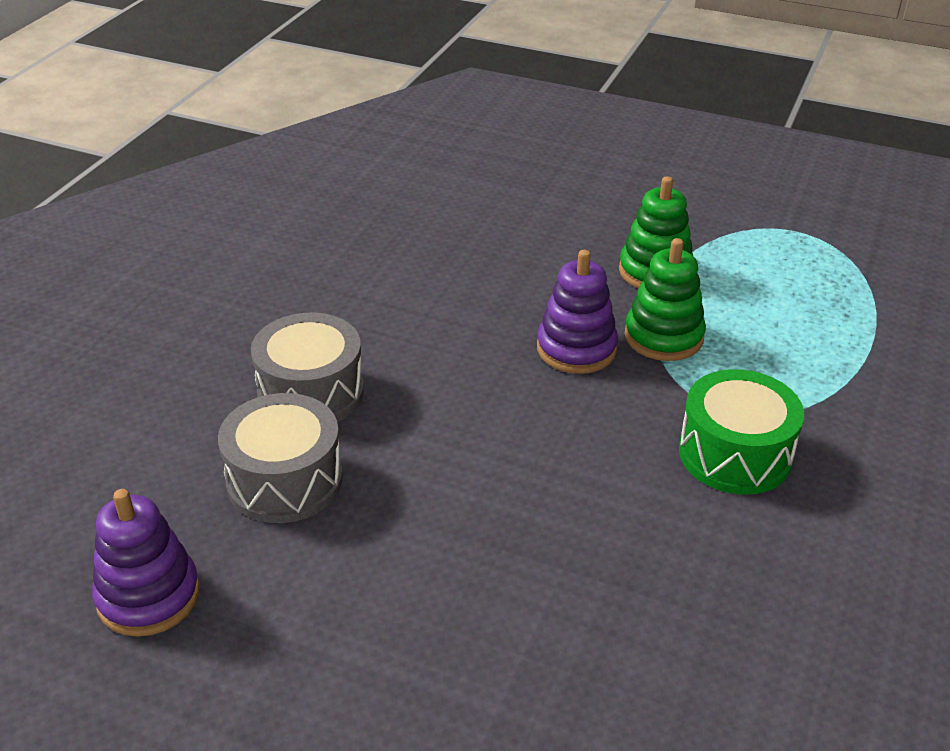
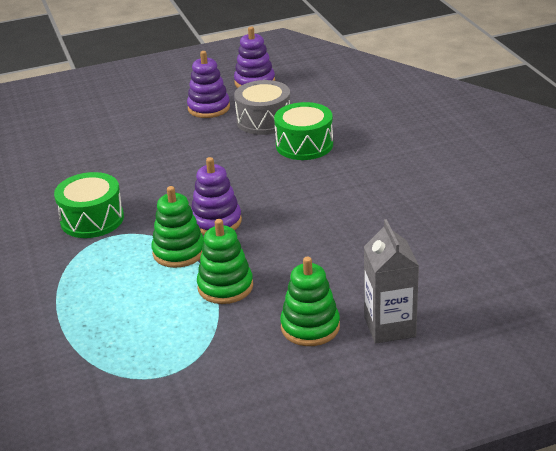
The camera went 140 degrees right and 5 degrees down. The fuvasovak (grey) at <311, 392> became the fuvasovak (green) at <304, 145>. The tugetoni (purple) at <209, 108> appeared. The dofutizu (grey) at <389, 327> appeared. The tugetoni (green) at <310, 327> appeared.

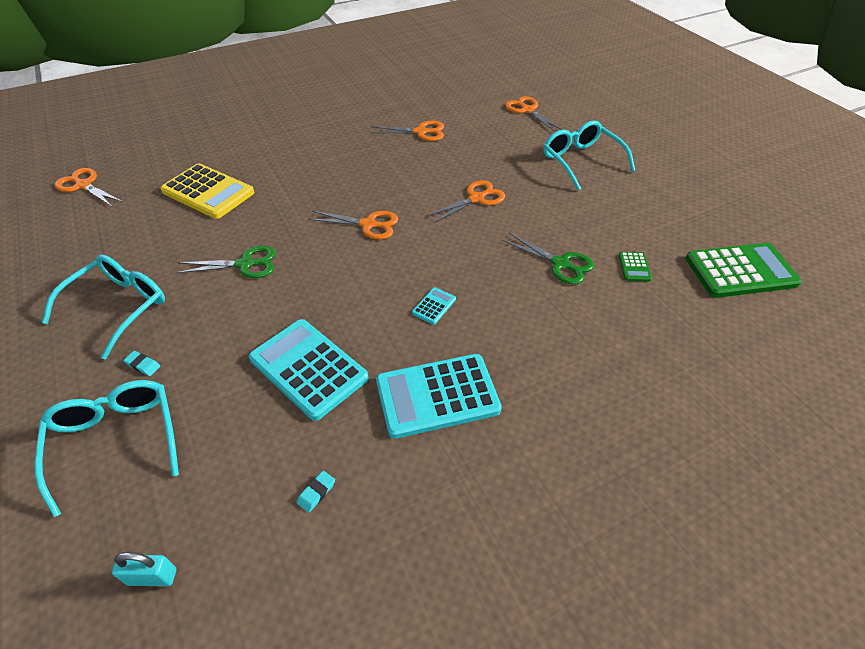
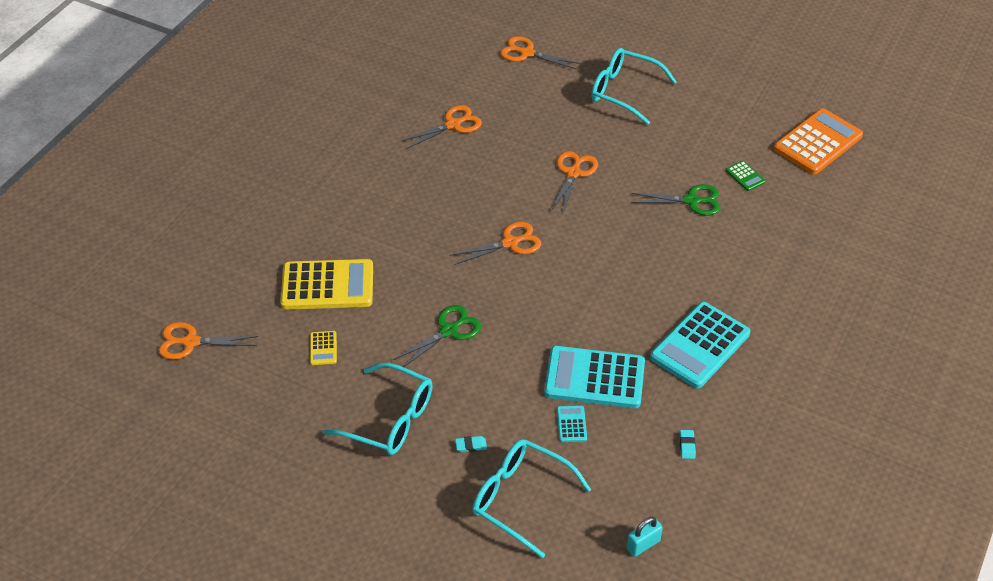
The camera went 35 degrees left and 0 degrees up. The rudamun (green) at <740, 271> became the rudamun (orange) at <817, 142>. The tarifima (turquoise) at <119, 307> turned 120 degrees clockwise. The rudamun (turquoise) moved from <434, 306> to <571, 424>. The rudamun (yellow) at <323, 348> appeared.

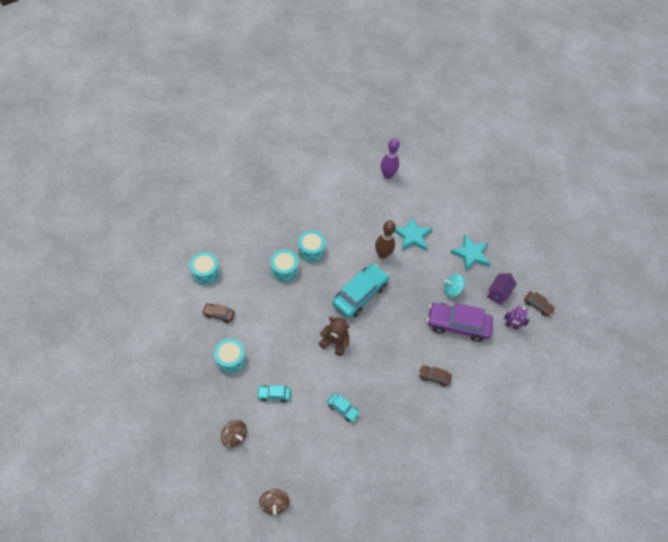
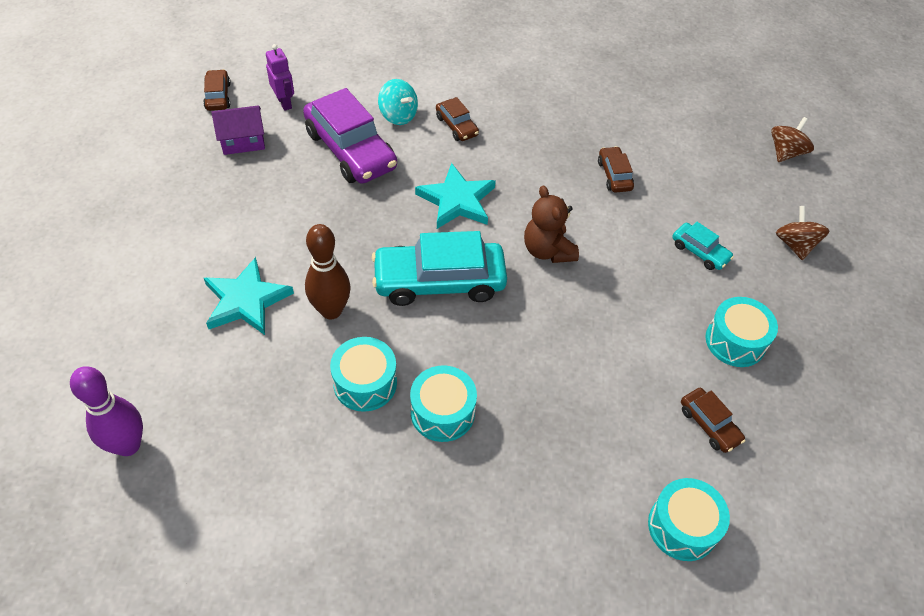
The camera went 135 degrees left and 5 degrees down. The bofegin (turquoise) moved from <471, 254> to <457, 200>. The fuvasovak (turquoise) moved from <284, 269> to <365, 383>. The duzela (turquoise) moved from <452, 290> to <398, 115>. The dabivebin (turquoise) at <343, 409> became the dabivebin (brown) at <614, 175>.

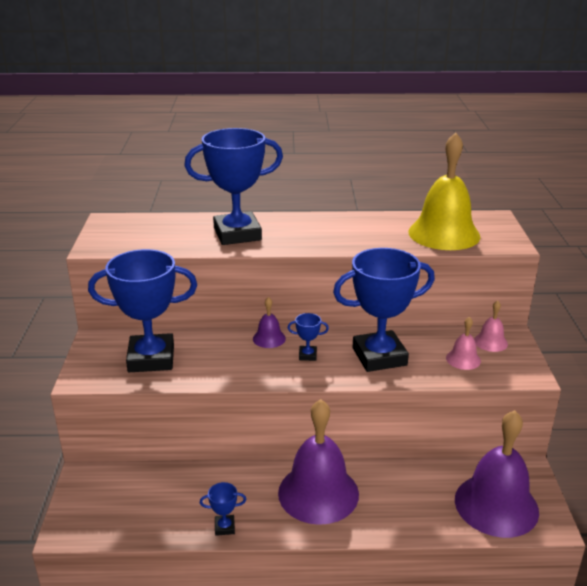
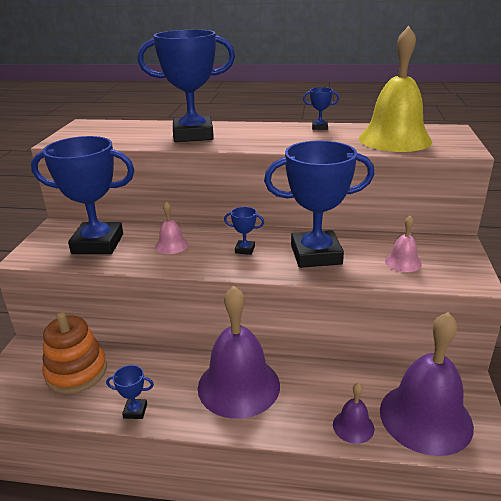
The camera went 10 degrees right and 0 degrees up. The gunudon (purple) moved from <269, 338> to <353, 426>. The gunudon (pink) moved from <490, 342> to <171, 245>. The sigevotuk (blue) at <319, 127> appeared. The tugetoni (orange) at <76, 372> appeared.

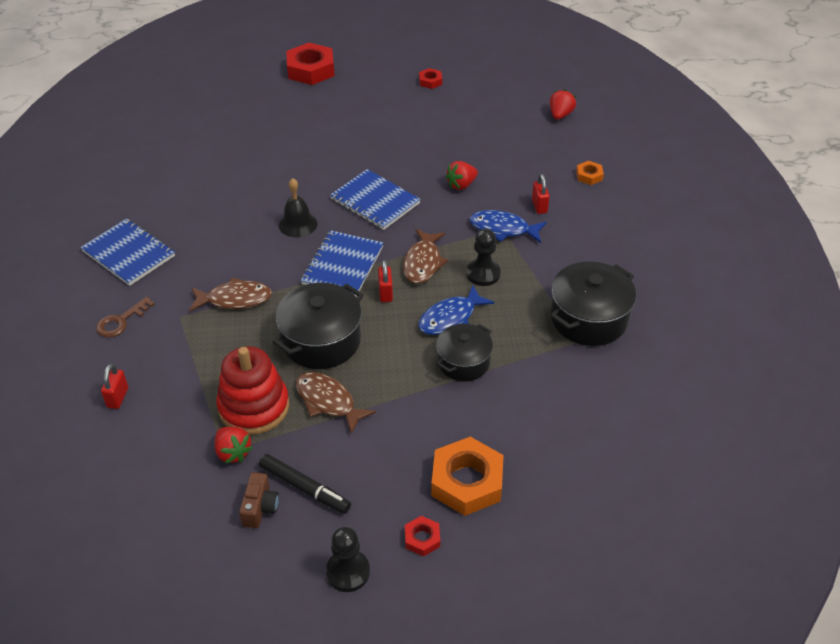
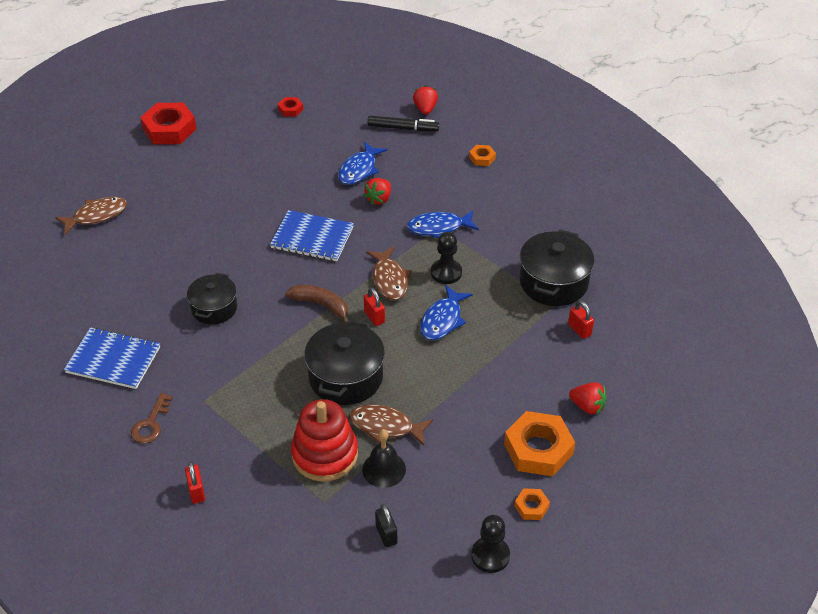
The camera went 25 degrees left and 0 degrees up. The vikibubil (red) moved from <539, 206> to <579, 330>. The gunudon (black) moved from <298, 224> to <384, 469>. The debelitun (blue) at <343, 265> was replaced by the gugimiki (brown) at <321, 305>. The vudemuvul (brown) moved from <235, 299> to <96, 216>. The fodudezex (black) moved from <463, 362> to <214, 308>. The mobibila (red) moved from <233, 452> to <587, 406>. The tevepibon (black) moved from <305, 488> to <403, 128>. The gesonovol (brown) at <260, 508> was replaced by the vikibubil (black) at <386, 534>. The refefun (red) at <422, 538> became the refefun (orange) at <531, 507>. The vudemuvul (blue) at <359, 170> appeared.

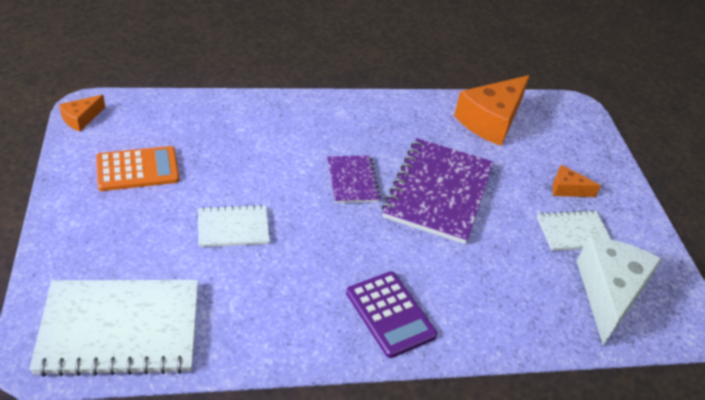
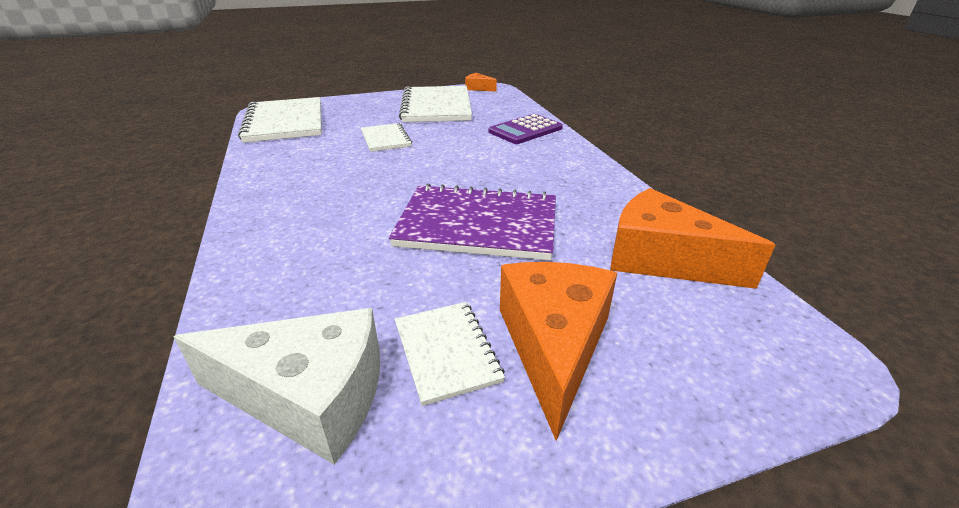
The camera went 85 degrees right and 10 degrees down. The rudamun (orange) at <137, 169> was replaced by the debelitun (white) at <436, 107>. The debelitun (purple) at <352, 180> disappeared. The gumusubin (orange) at <567, 189> changed to 2.10 times the size. The rudamun (purple) moved from <390, 314> to <525, 130>.

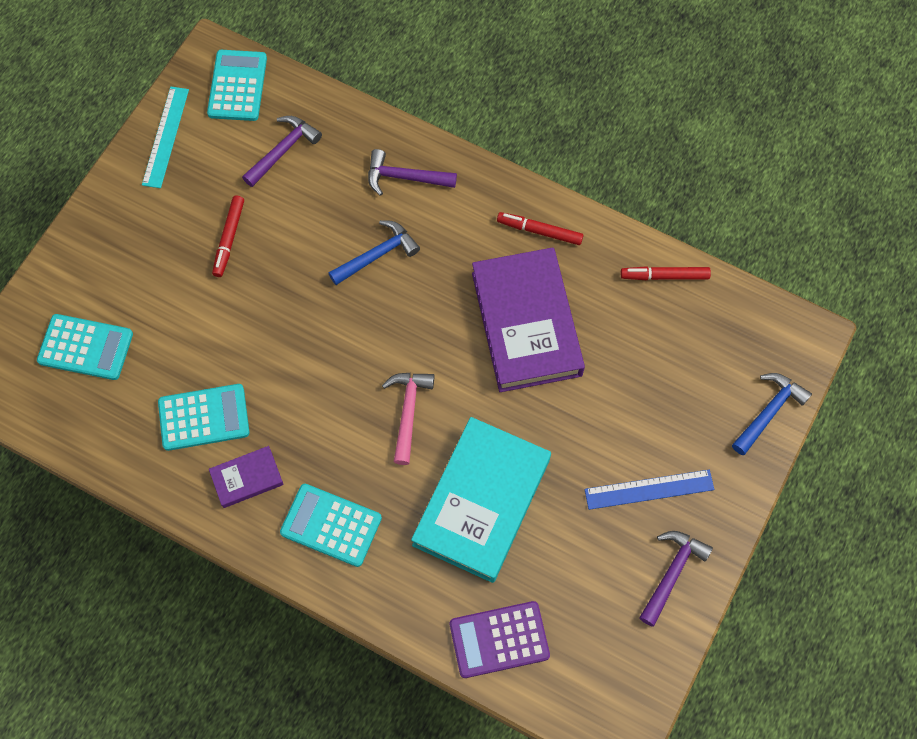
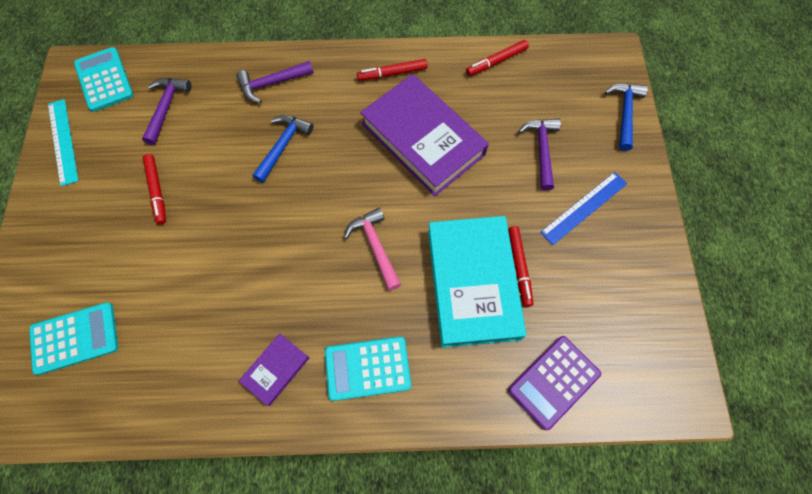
The camera went 30 degrees left and 0 degrees up. The rudamun (turquoise) at <204, 417> disappeared. The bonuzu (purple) moved from <672, 573> to <541, 150>. The tevepibon (red) at <519, 267> appeared.

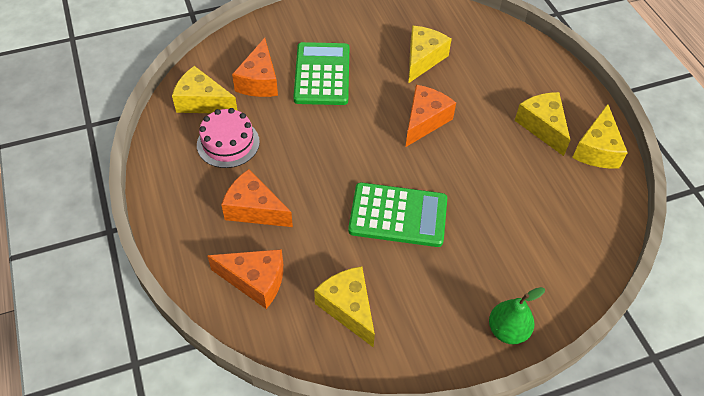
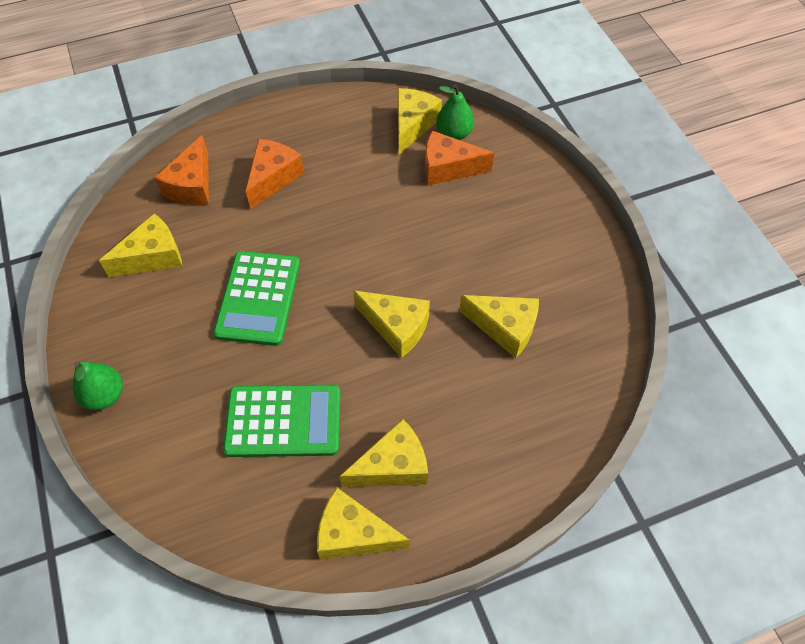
The camera went 90 degrees right and 5 degrees up. The rudamun (green) moved from <322, 74> to <283, 421>. The gumusubin (orange) at <425, 121> became the gumusubin (yellow) at <396, 327>. The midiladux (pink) at <228, 143> disappeared. The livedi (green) at <454, 134> appeared.

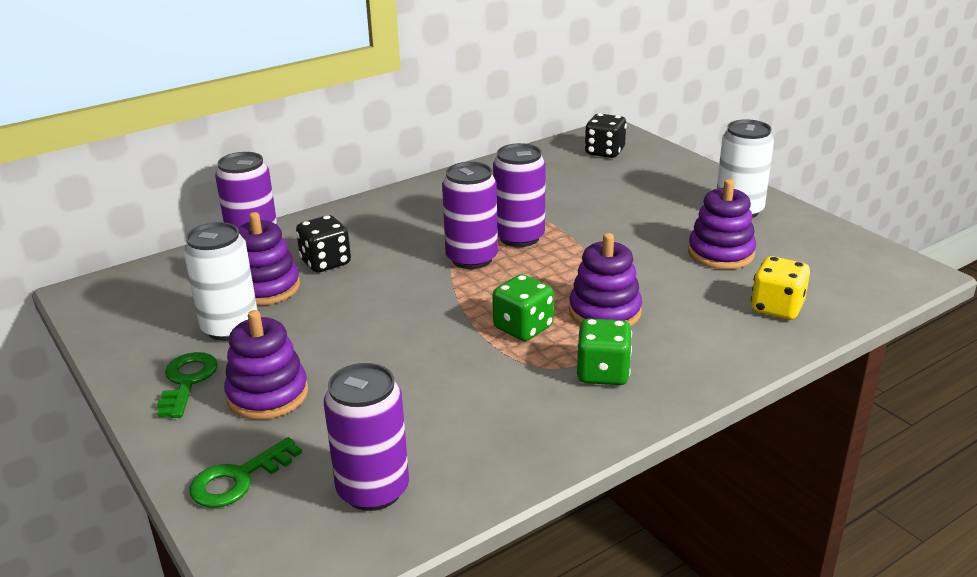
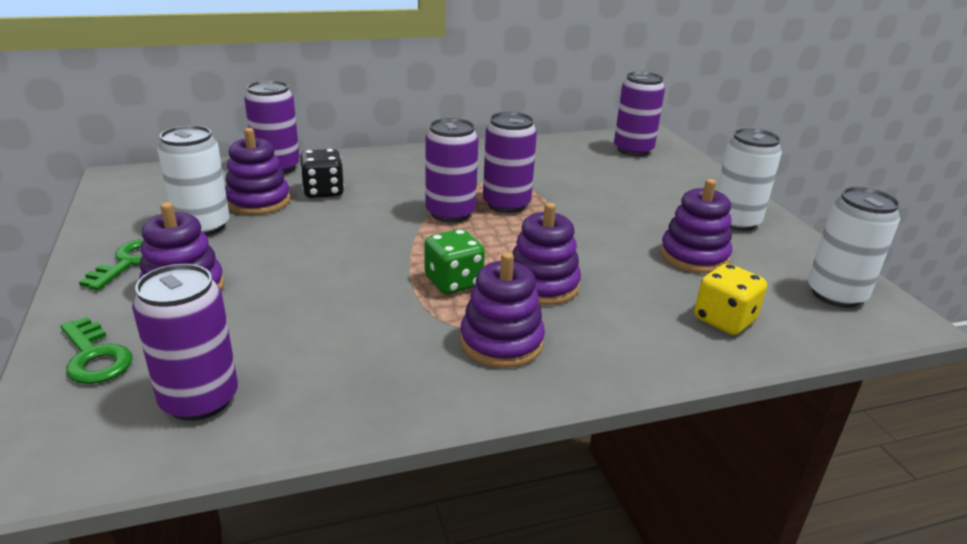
The camera went 15 degrees right and 0 degrees up. The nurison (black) at <604, 152> was replaced by the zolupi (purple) at <633, 150>. The nurison (green) at <603, 373> was replaced by the tugetoni (purple) at <501, 342>. The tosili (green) at <238, 479> turned 105 degrees counterclockwise. The zolupi (white) at <836, 294> appeared.

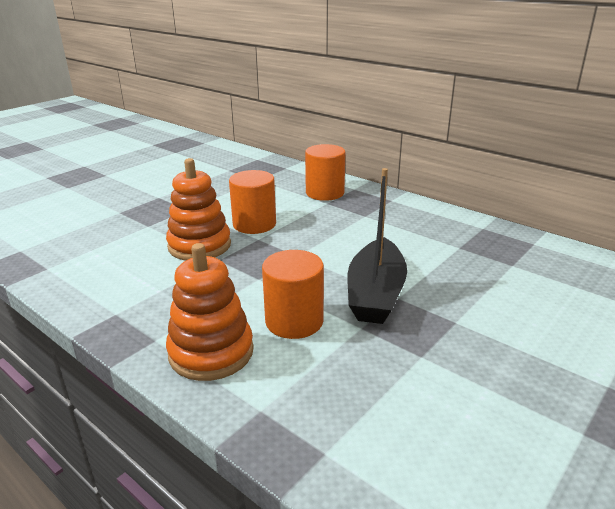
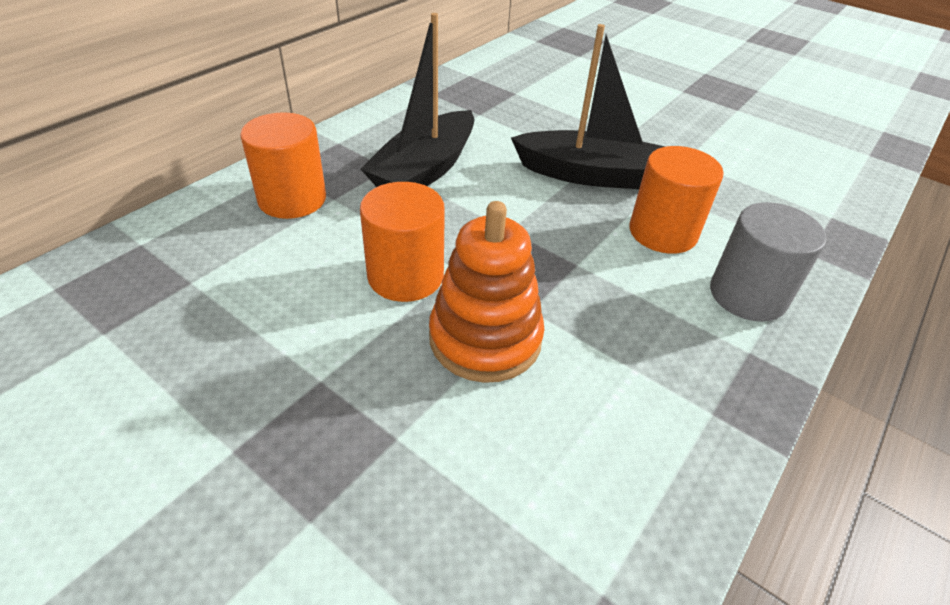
The camera went 95 degrees left and 15 degrees up. The tugetoni (orange) at <211, 352> was replaced by the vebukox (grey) at <747, 295>. The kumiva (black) at <425, 170> appeared.

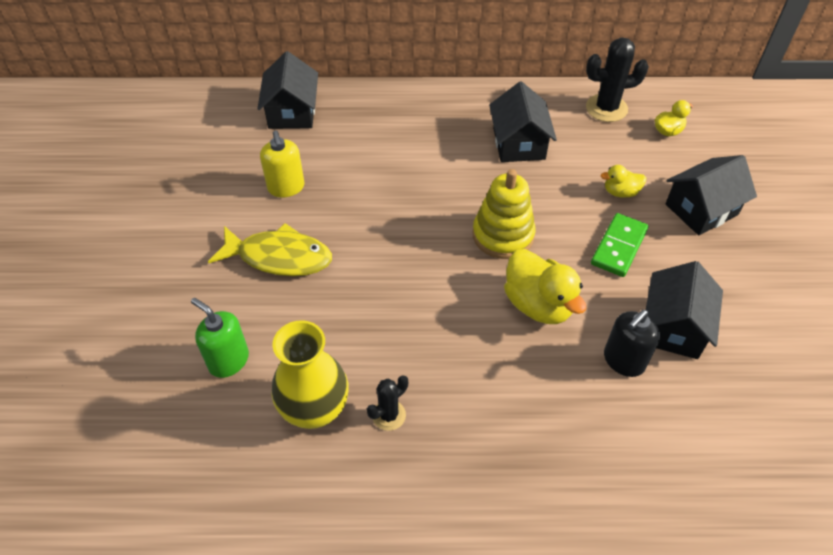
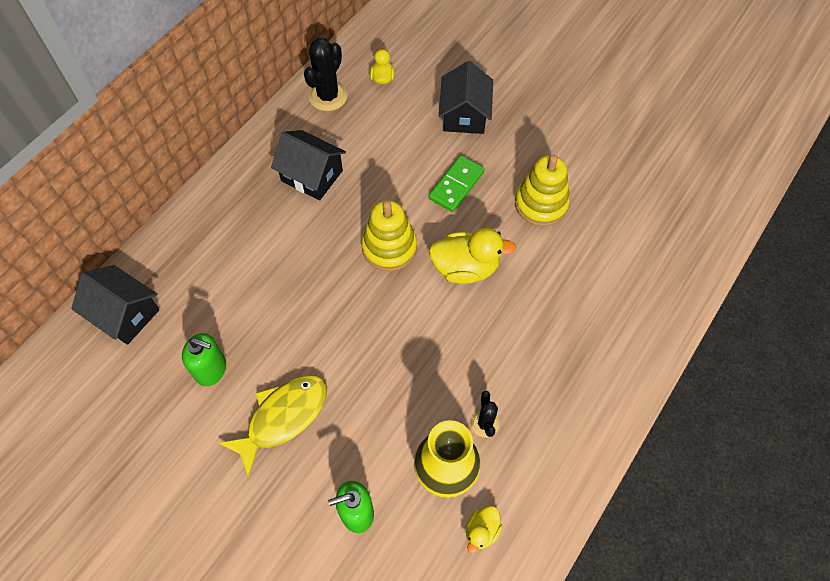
The camera went 55 degrees left and 10 degrees up. The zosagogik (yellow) at <286, 187> became the zosagogik (green) at <211, 369>. The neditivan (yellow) moved from <620, 192> to <481, 531>. The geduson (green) at <618, 247> turned 60 degrees clockwise. The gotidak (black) at <673, 327> was replaced by the tugetoni (yellow) at <541, 204>. The zosagogik (black) at <623, 361> disappeared.

